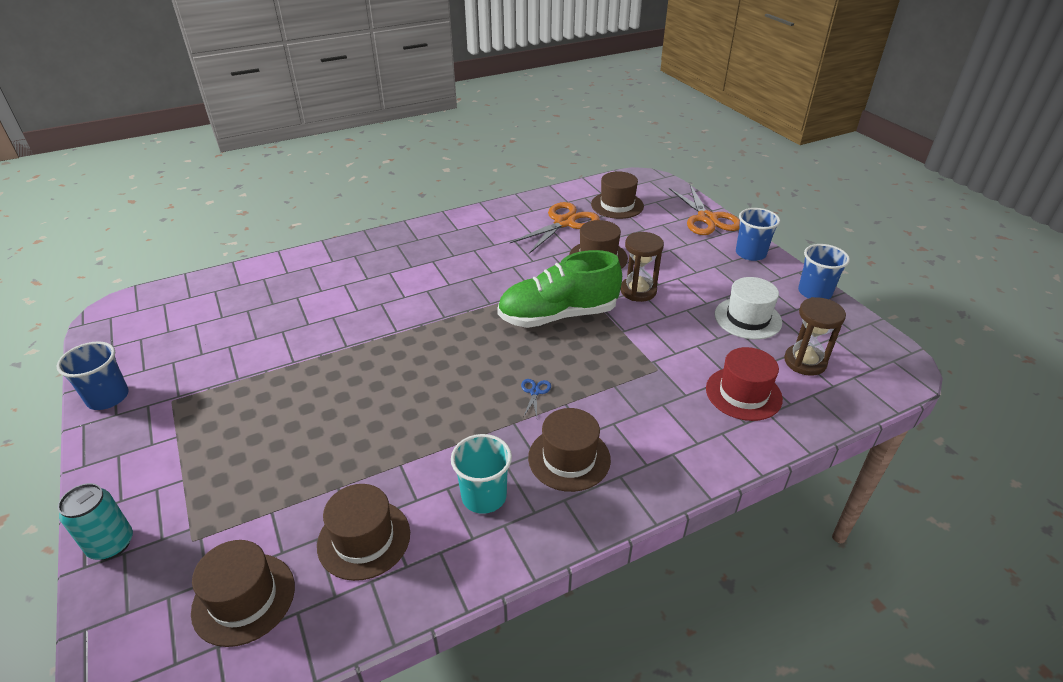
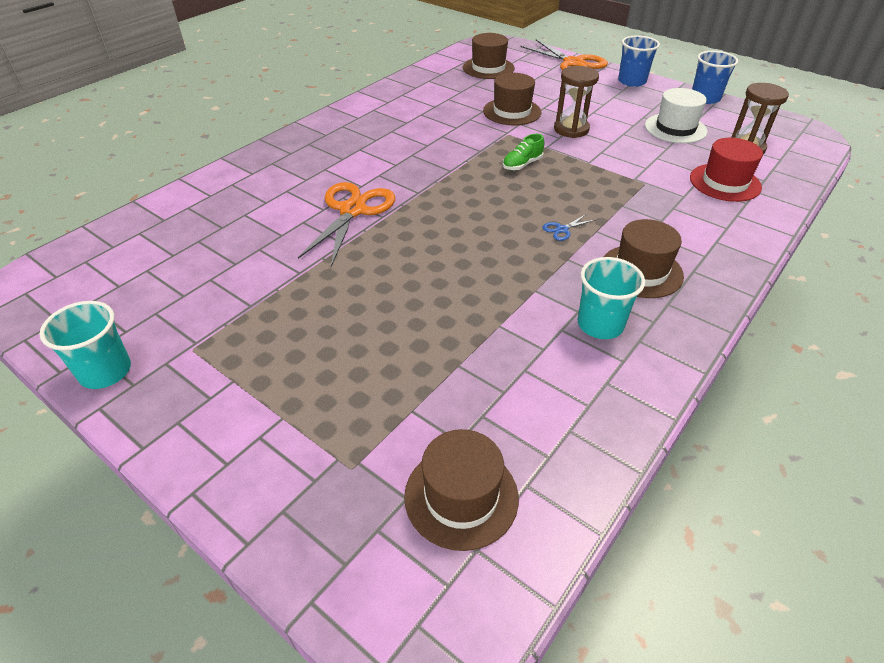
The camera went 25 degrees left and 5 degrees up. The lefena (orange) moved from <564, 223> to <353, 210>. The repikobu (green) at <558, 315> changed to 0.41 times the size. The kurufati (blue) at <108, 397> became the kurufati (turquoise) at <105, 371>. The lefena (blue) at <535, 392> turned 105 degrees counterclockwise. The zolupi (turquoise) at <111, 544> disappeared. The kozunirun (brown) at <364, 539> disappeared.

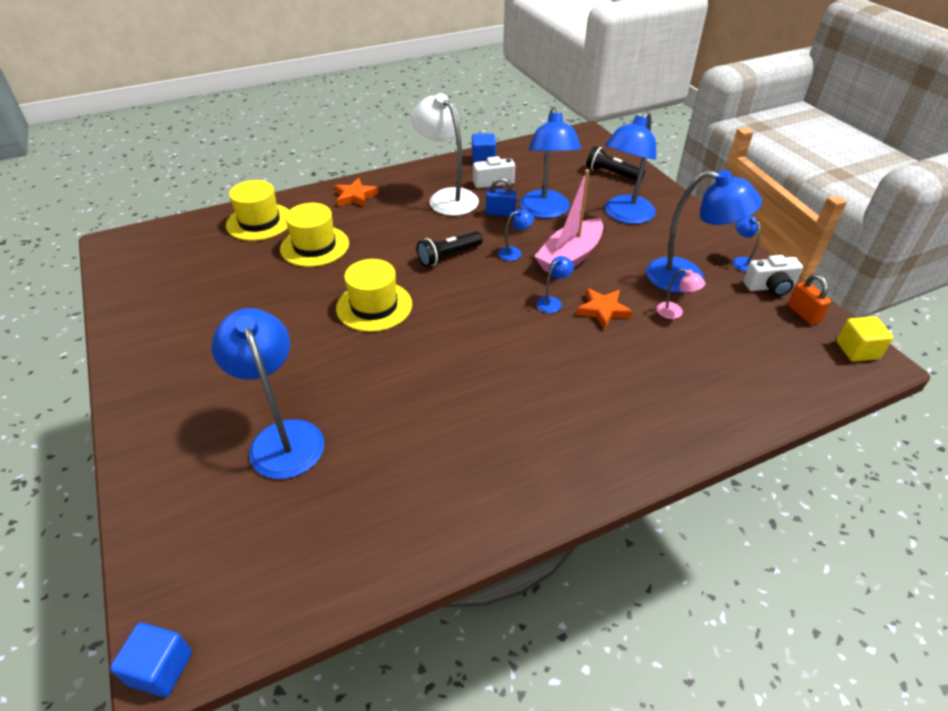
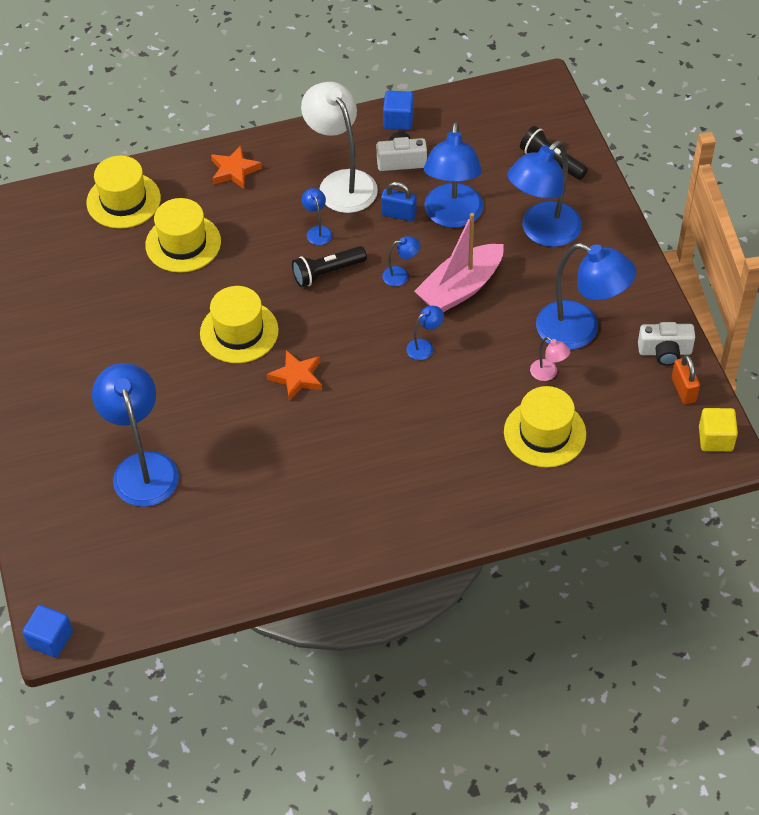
The camera went 10 degrees right and 10 degrees up. The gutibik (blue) moved from <740, 261> to <317, 231>. The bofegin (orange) moved from <603, 311> to <297, 377>. The kozunirun (yellow) at <544, 433> appeared.

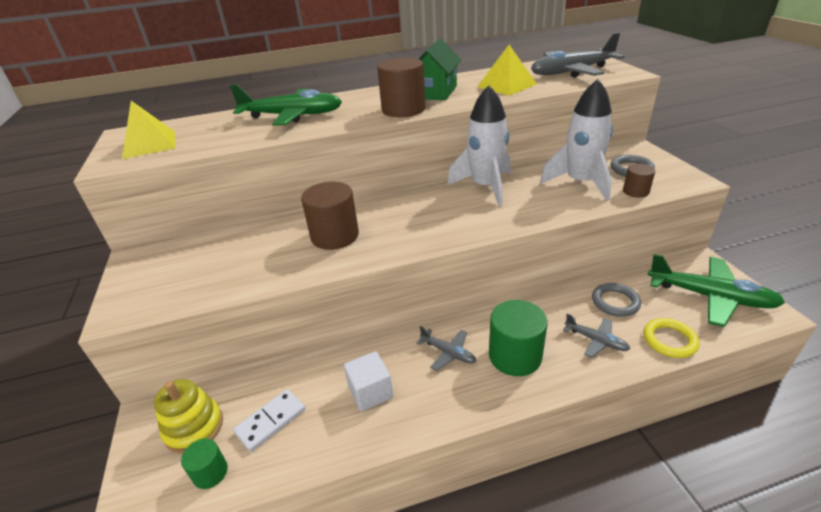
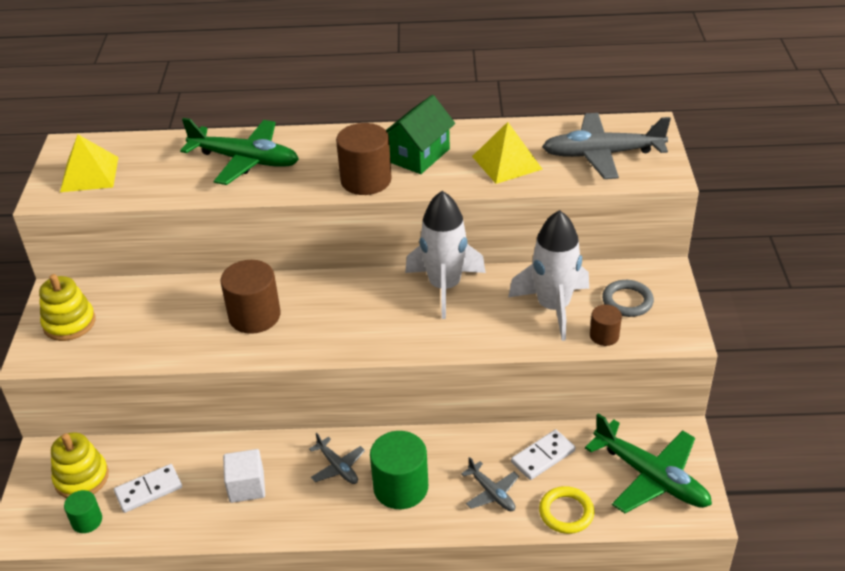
The camera went 15 degrees right and 5 degrees up. The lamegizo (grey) at <615, 302> was replaced by the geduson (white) at <543, 456>. The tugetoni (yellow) at <69, 323> appeared.

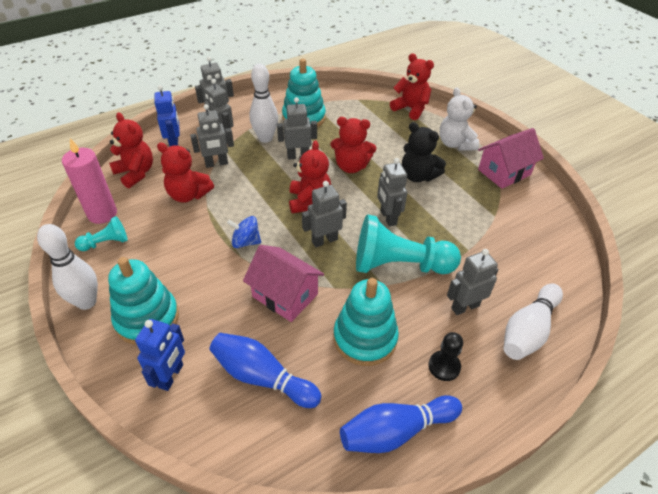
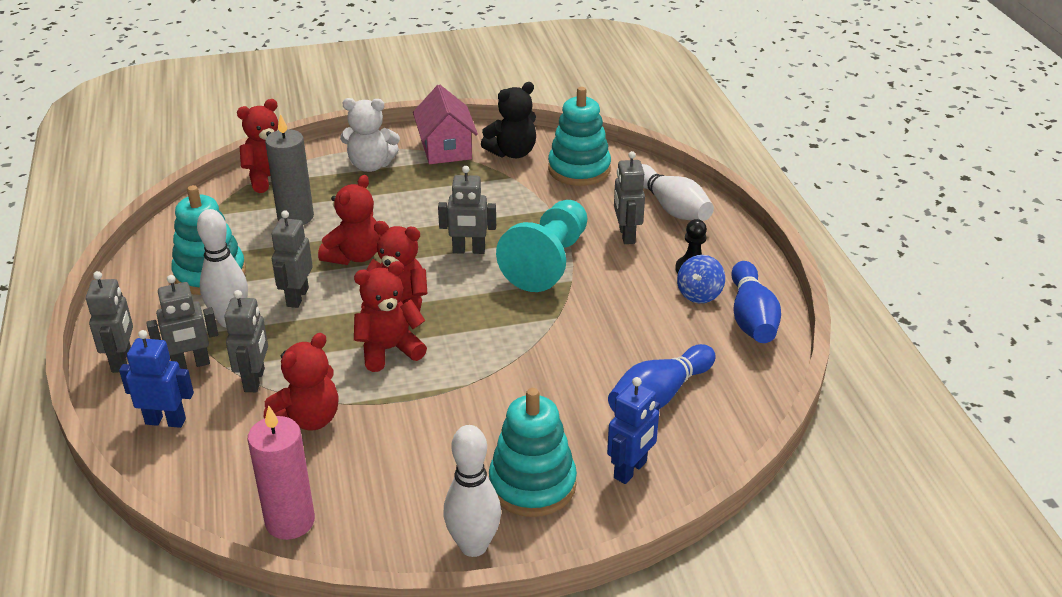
The camera went 70 degrees left and 10 degrees down. The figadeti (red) moved from <136, 173> to <389, 350>. The figadeti (black) moved from <418, 176> to <512, 153>. The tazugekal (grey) at <324, 240> disappeared. The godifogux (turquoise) at <106, 243> disappeared. The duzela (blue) moved from <246, 242> to <699, 294>. The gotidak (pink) at <285, 295> disappeared. The tugetoni (turquoise) moved from <365, 338> to <579, 169>. The tazugekal (blue) at <171, 376> turned 90 degrees clockwise. The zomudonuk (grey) at <295, 217> appeared.

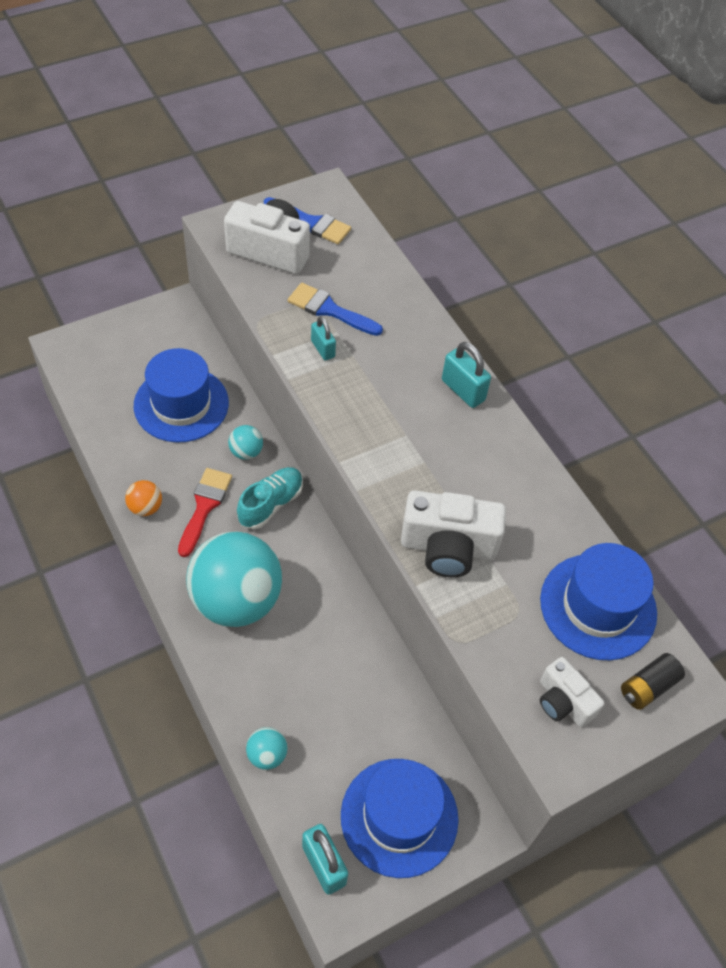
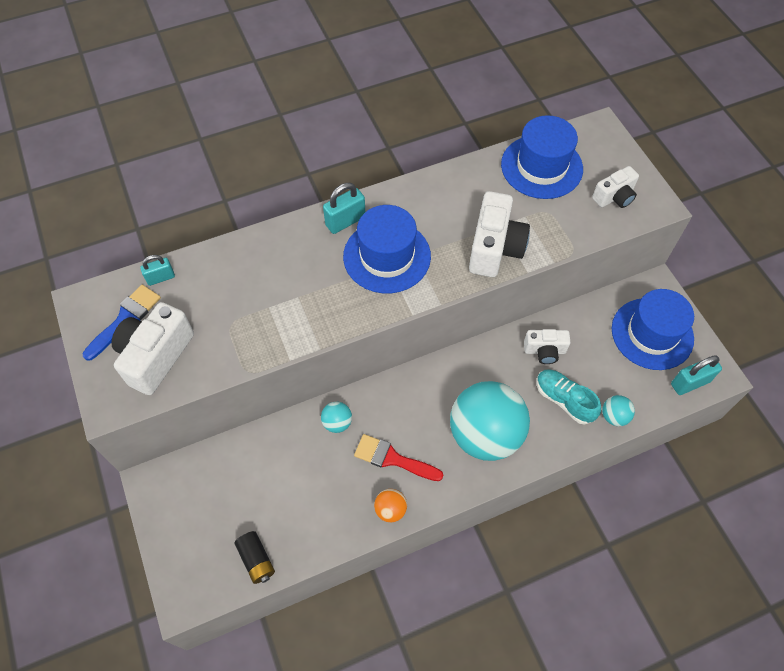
The camera went 80 degrees left and 5 degrees up. The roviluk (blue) at <329, 310> disappeared. The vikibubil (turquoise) moved from <323, 349> to <161, 278>. The kozunirun (blue) moved from <181, 404> to <387, 256>. The repikobu (turquoise) moved from <271, 504> to <564, 400>. The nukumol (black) moved from <648, 687> to <256, 560>. The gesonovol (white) at <544, 351> appeared.

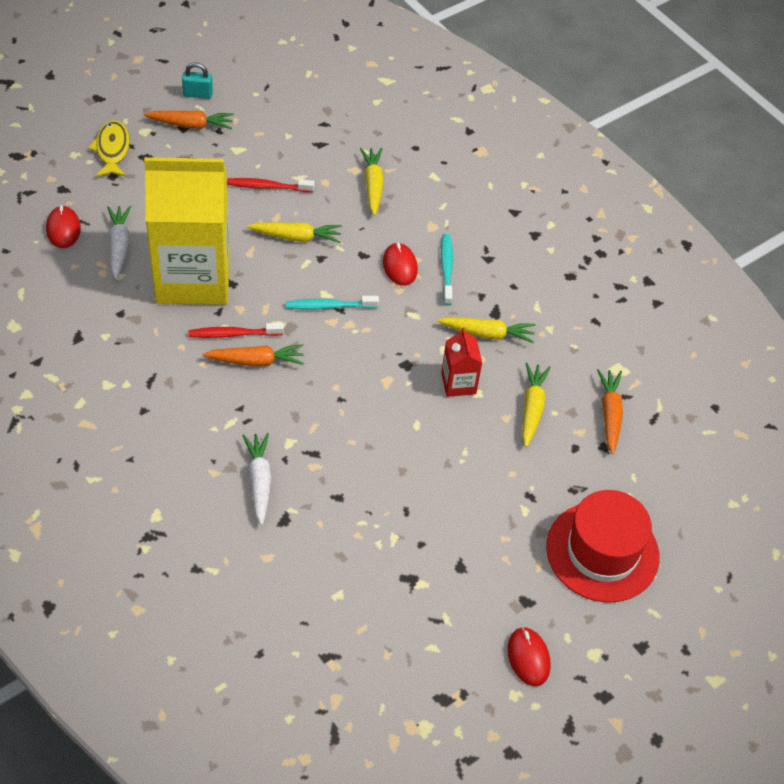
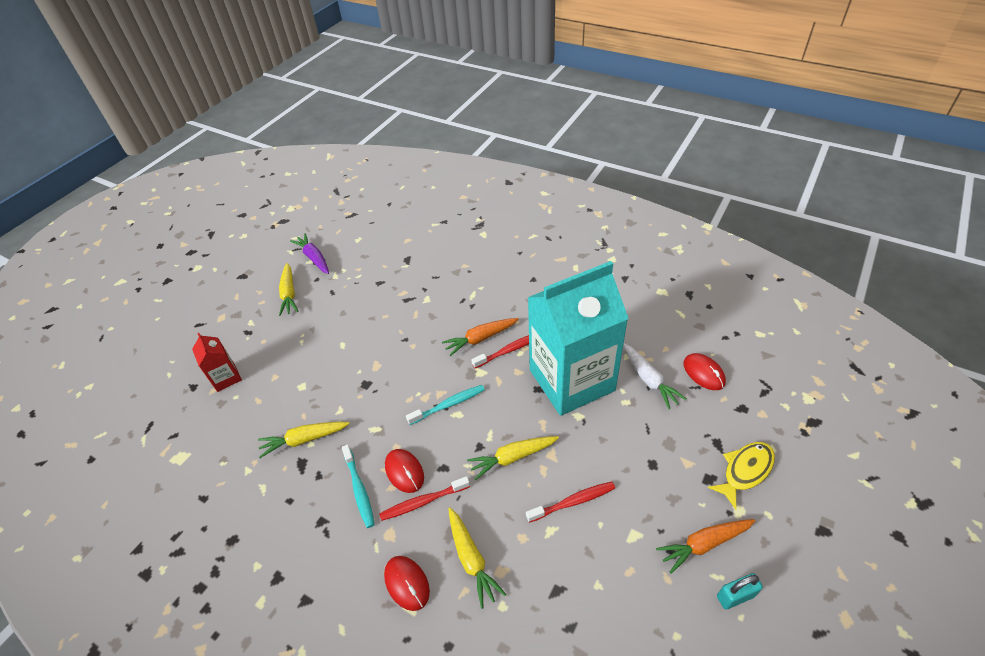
The camera went 165 degrees right and 5 degrees down. The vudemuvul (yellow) at <112, 150> turned 105 degrees counterclockwise. The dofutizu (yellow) at <193, 277> became the dofutizu (turquoise) at <571, 380>. The dofutizu (red) moved from <458, 383> to <226, 378>. The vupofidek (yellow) moved from <532, 408> to <289, 294>. The vupofidek (orange) at <610, 414> disappeared. The vupofidek (white) at <259, 481> disappeared. The kozunirun (red) at <602, 552> disappeared. The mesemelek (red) moved from <528, 657> to <407, 583>. The vupofidek (purple) at <314, 258> appeared. The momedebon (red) at <423, 502> appeared.

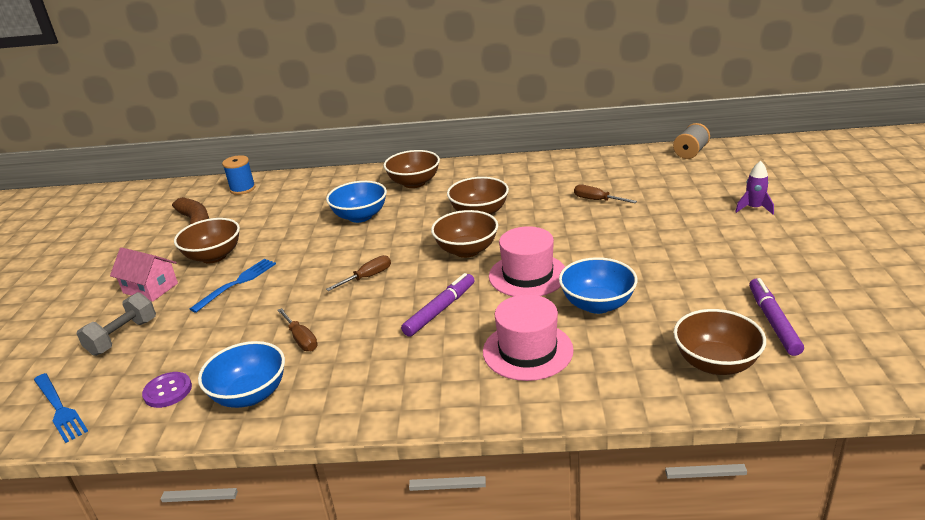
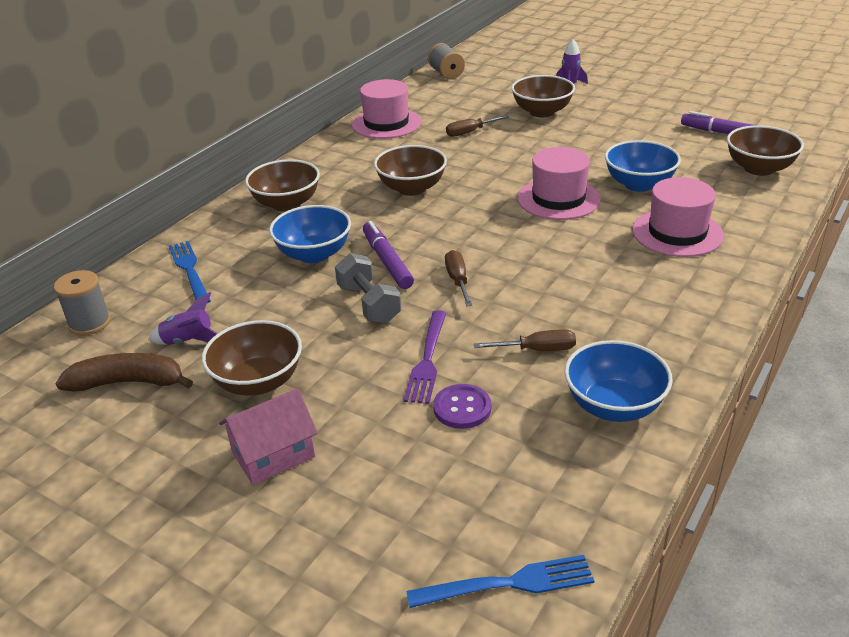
The camera went 60 degrees left and 5 degrees up. The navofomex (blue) at <242, 189> became the navofomex (grey) at <89, 323>. The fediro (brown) moved from <466, 250> to <542, 112>. The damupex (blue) moved from <237, 283> to <189, 270>. The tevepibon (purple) moved from <440, 310> to <387, 261>. The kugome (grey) moved from <123, 337> to <369, 304>. The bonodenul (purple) moved from <168, 391> to <462, 408>. The kozunirun (pink) at <386, 123> appeared. The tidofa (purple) at <188, 341> appeared. The damupex (purple) at <427, 360> appeared.

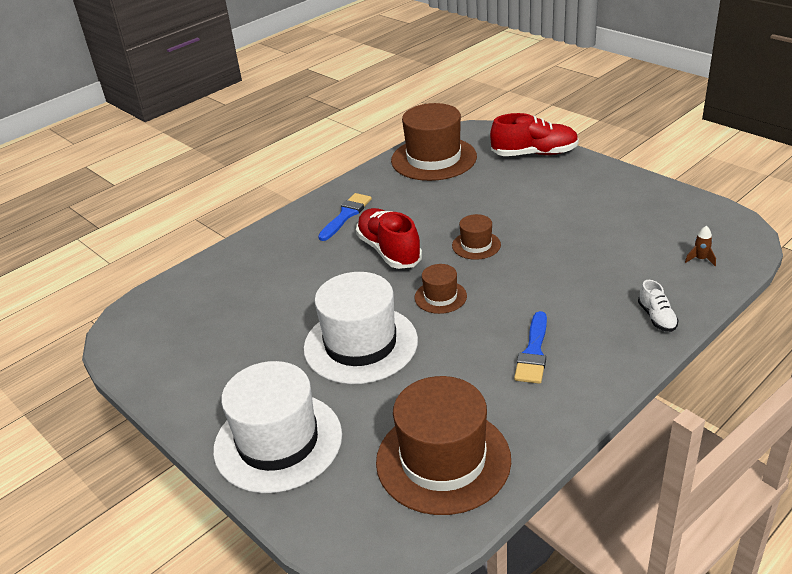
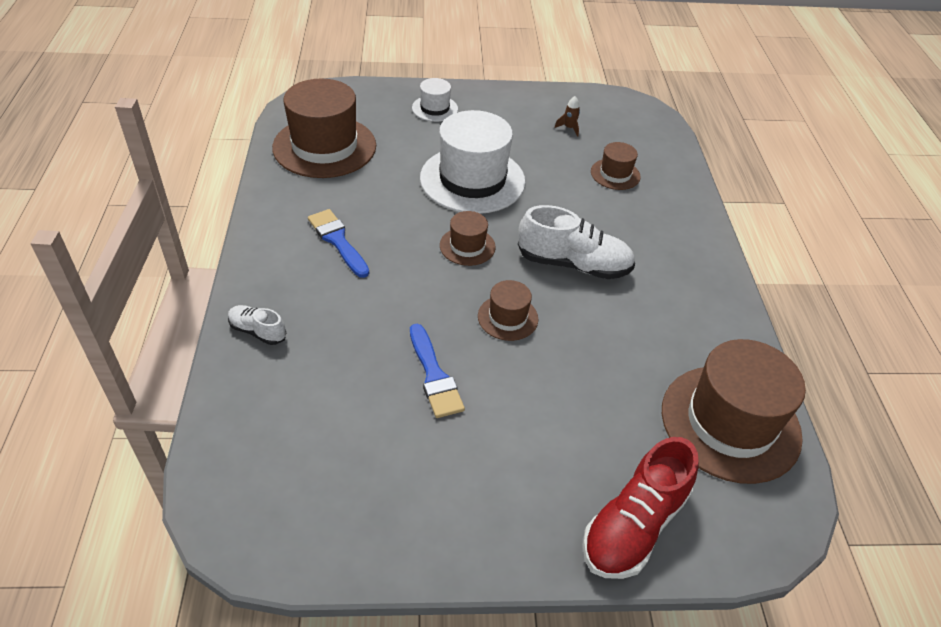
The camera went 125 degrees right and 10 degrees up. The roviluk (blue) moved from <346, 215> to <434, 375>. The repikobu (red) at <389, 251> became the repikobu (white) at <573, 264>. The tidofa (brown) moved from <700, 259> to <569, 128>. The kozunirun (white) at <278, 442> changed to 0.48 times the size. The kozunirun (brown) at <615, 174> appeared.

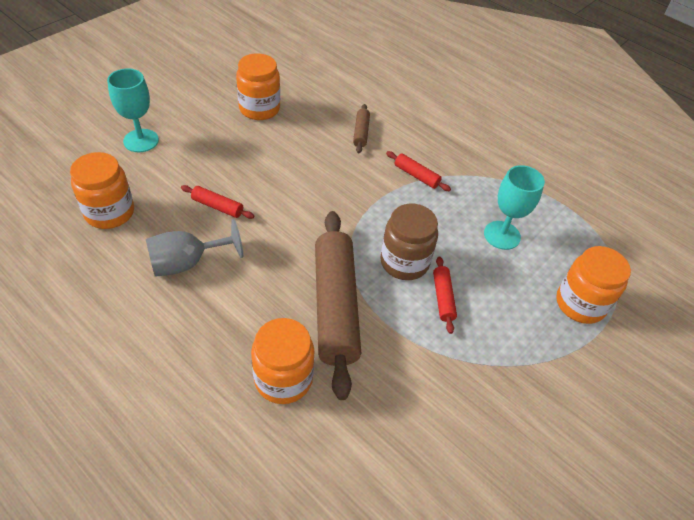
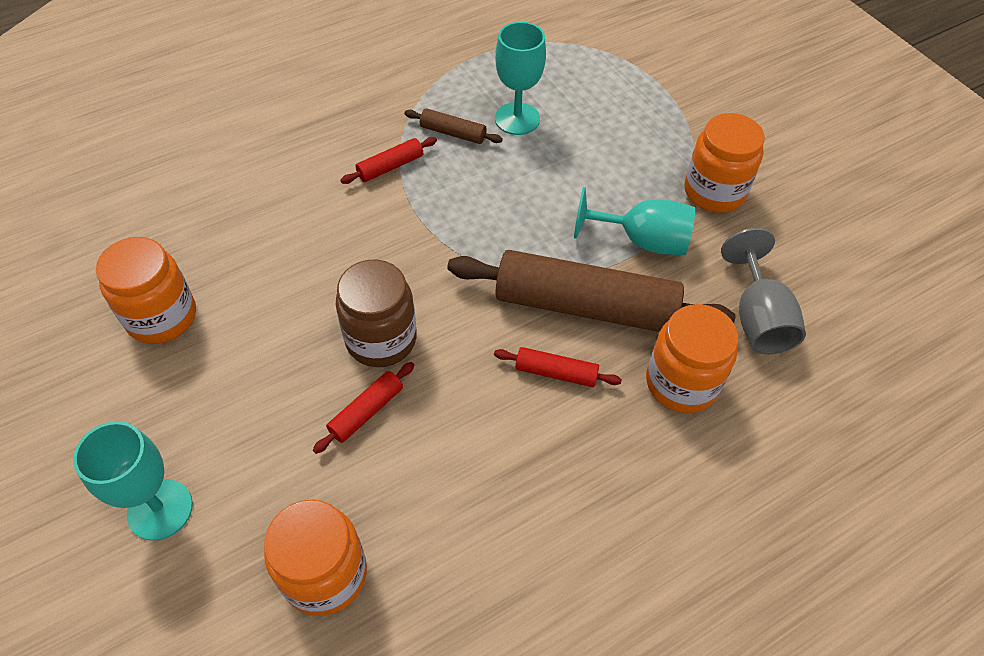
The camera went 70 degrees left and 5 degrees up. The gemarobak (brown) moved from <361, 133> to <453, 133>. The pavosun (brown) moved from <404, 262> to <381, 339>. The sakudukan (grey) moved from <187, 263> to <758, 318>. The pavosun (orange) moved from <580, 304> to <714, 192>. The gemarobak (red) moved from <443, 298> to <556, 373>. The sakudukan (turquoise) at <642, 241> appeared.

